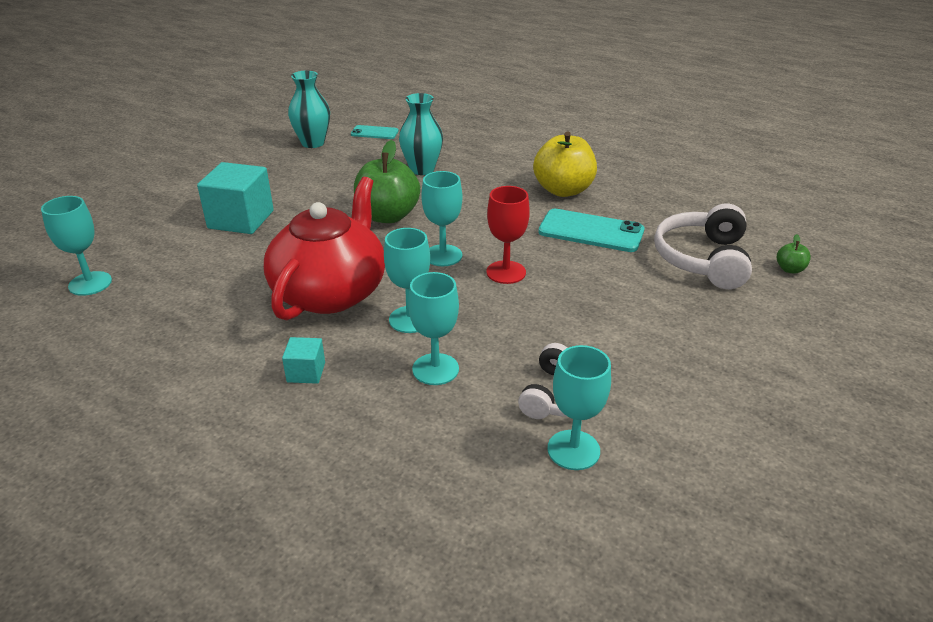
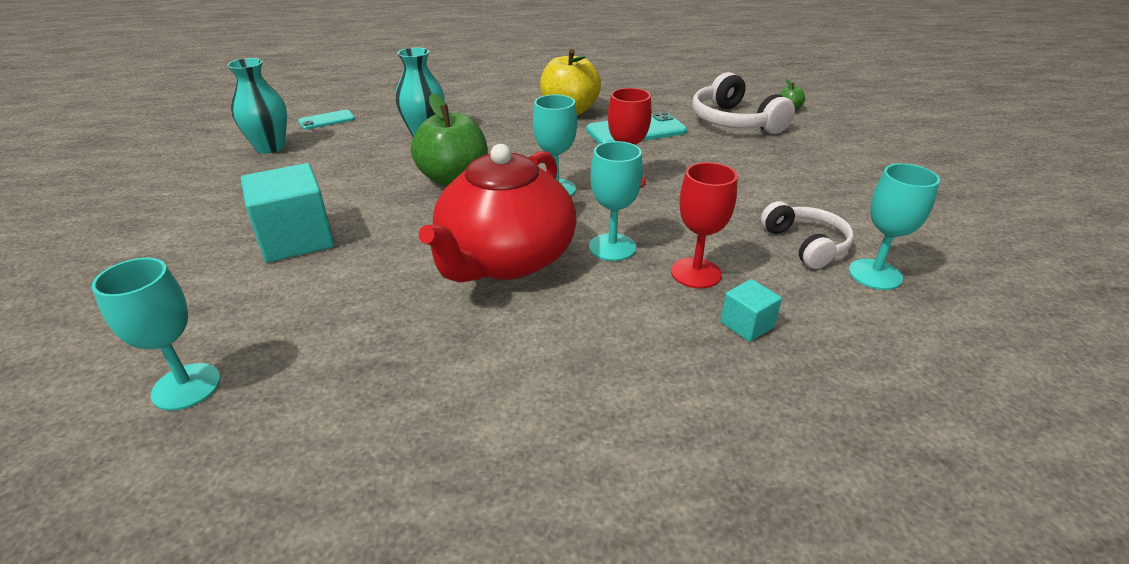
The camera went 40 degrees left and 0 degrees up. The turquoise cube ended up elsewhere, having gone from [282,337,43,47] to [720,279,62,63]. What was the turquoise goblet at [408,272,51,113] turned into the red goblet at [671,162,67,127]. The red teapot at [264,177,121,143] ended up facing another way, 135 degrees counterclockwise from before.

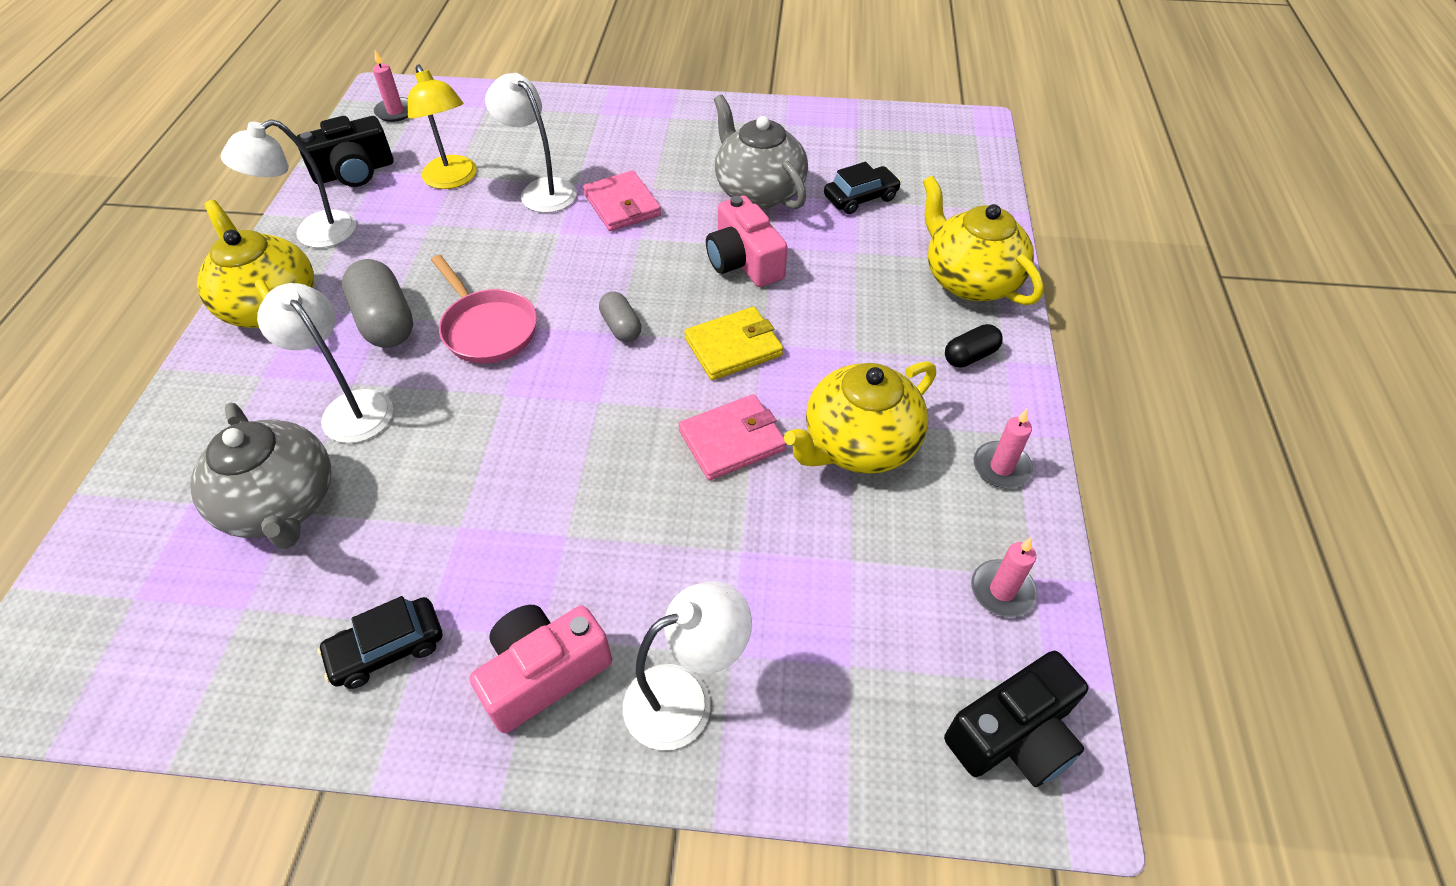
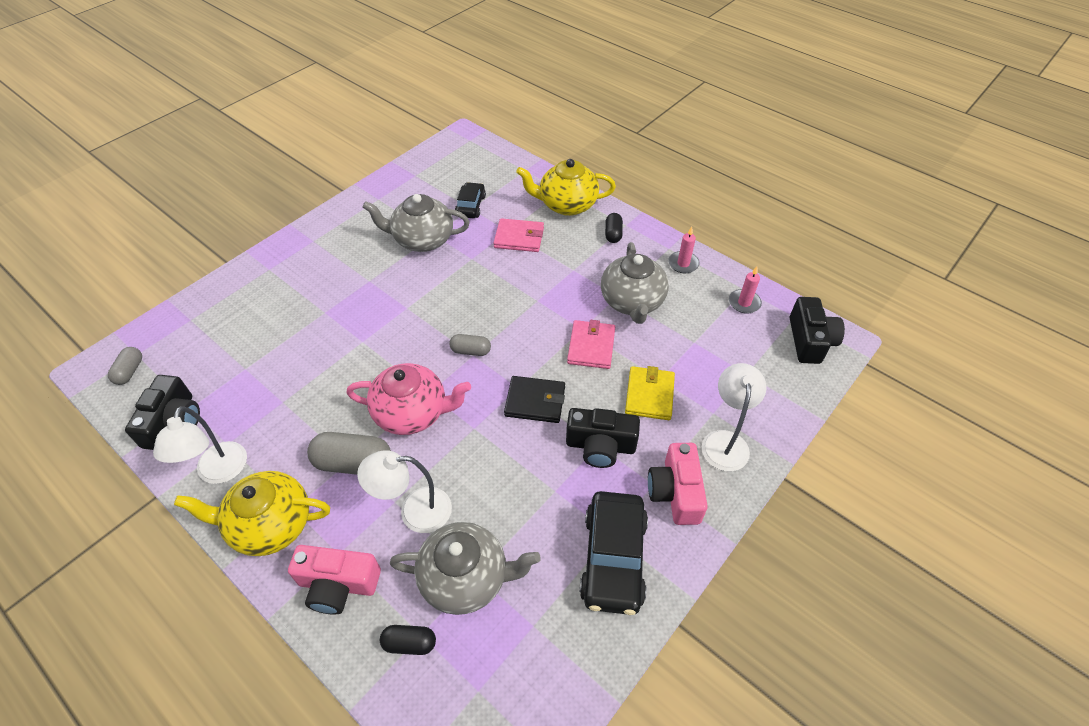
The camera went 55 degrees left and 0 degrees up. The second view lost the yellow lamp at [408,64,69,125]. The second view lost the white lamp at [485,73,92,140]. The second view gained the black capsule at [380,625,56,30]. The second view gained the black wallet at [504,376,61,47]. The second view gained the black camera at [566,408,74,60]. The pink wallet ended up elsewhere, having gone from [583,170,78,61] to [493,218,51,34]. The yellow wallet ended up elsewhere, having gone from [684,307,99,73] to [625,366,50,54]. The pink camera ended up elsewhere, having gone from [706,196,82,91] to [288,545,93,70]. Where the pink candle stood at [373,50,35,72], the grey capsule came to stand at [108,347,34,38]. Where the pink pan stood at [431,255,106,108], the pink teapot came to stand at [347,363,124,72]. What was the yellow teapot at [784,361,152,113] turned into the grey teapot at [601,242,68,82]. The size of the black car at [317,596,125,93] changed by a factor of 1.72.

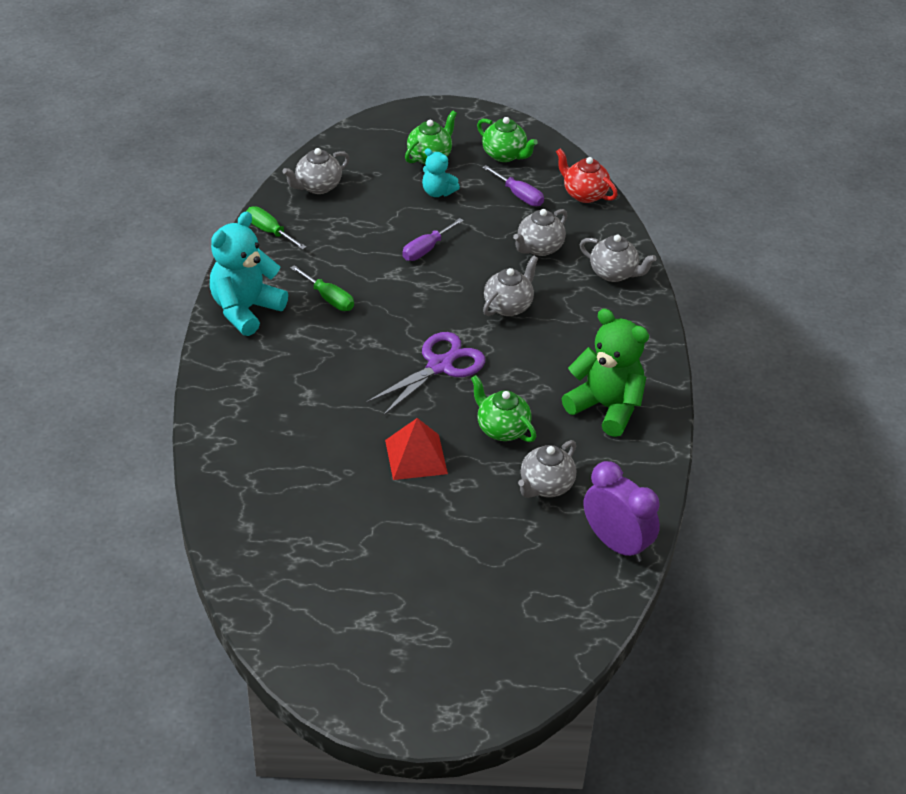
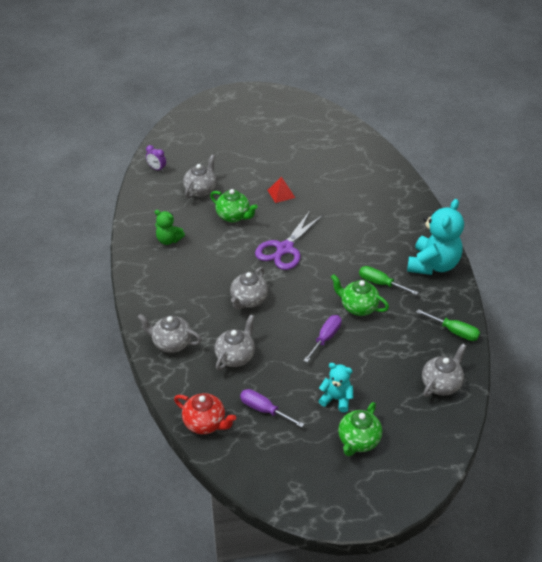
The camera went 170 degrees right and 0 degrees up. The green teapot ended up elsewhere, having gone from [477,117,61,45] to [331,274,58,42]. The size of the red pyramid at [385,418,63,62] changed by a factor of 0.65. The size of the green teddy bear at [562,309,87,128] changed by a factor of 0.54. The size of the purple clock at [584,461,76,101] changed by a factor of 0.48.

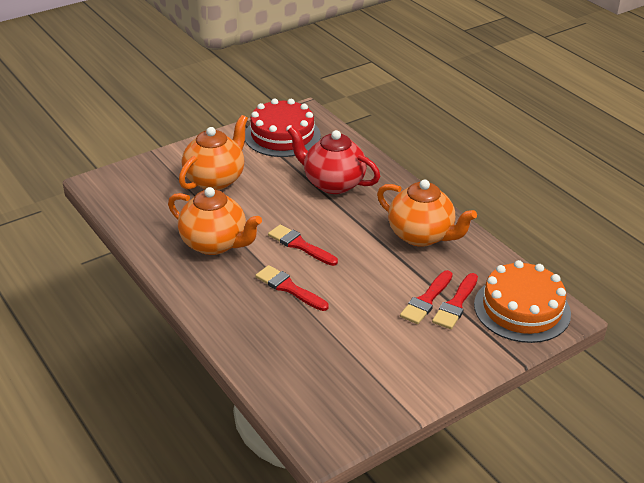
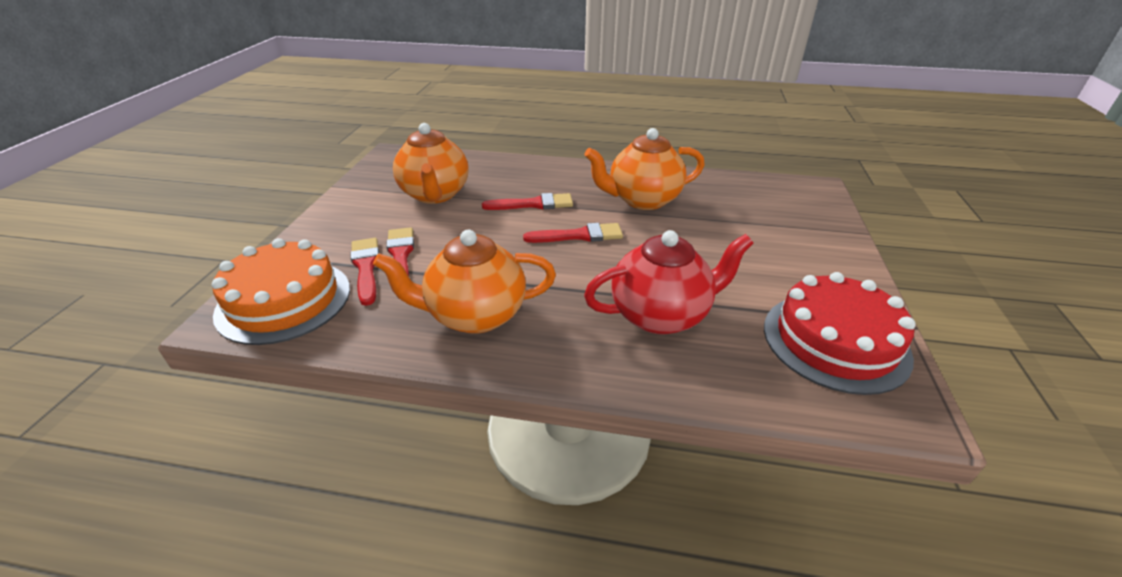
The camera went 135 degrees right and 0 degrees up. The orange teapot ended up elsewhere, having gone from [179,115,69,75] to [393,123,76,81].

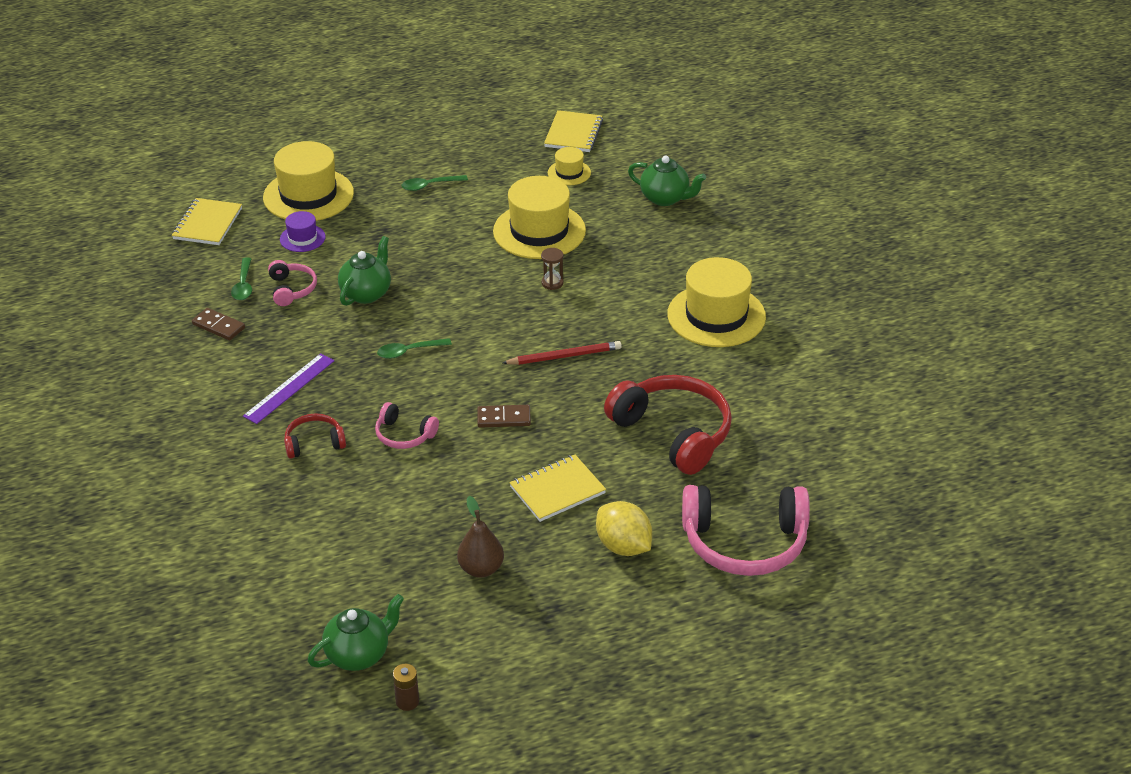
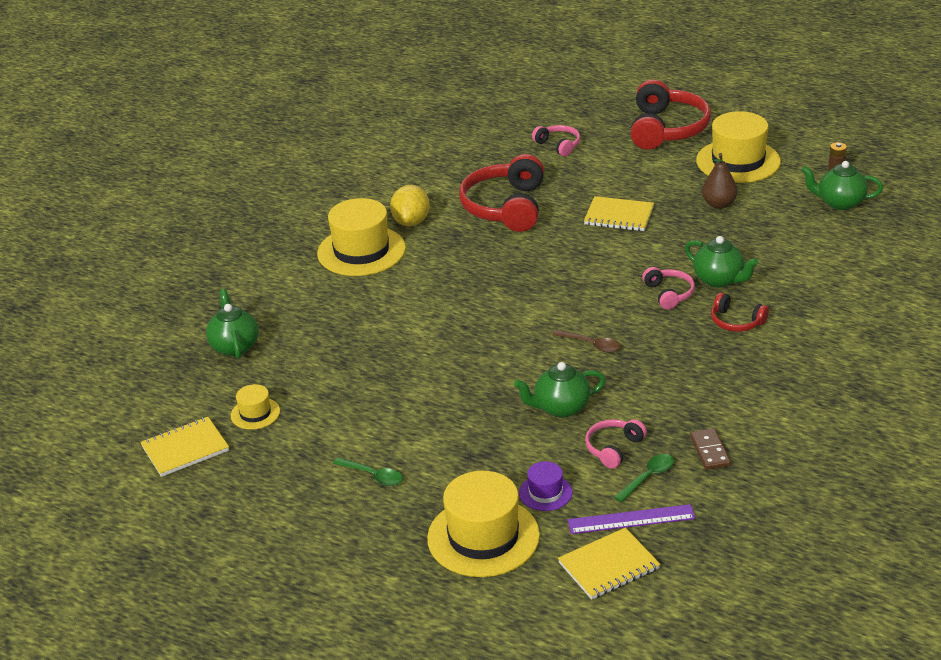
The camera went 130 degrees left and 5 degrees down. The second view lost the brown domino at [477,405,54,23]. The second view lost the red pencil at [502,341,120,24]. The second view lost the brown hourglass at [541,248,23,42]. The second view gained the red headphones at [630,79,81,71]. The second view gained the green teapot at [685,236,73,52]. The purple ruler ended up elsewhere, having gone from [243,353,91,71] to [568,504,128,30]. The yellow hat ended up elsewhere, having gone from [493,176,93,83] to [696,111,85,72]. The yellow lemon ended up elsewhere, having gone from [596,501,56,55] to [390,185,40,41]. What was the green spoon at [377,338,75,21] turned into the brown spoon at [553,330,67,23]. The size of the pink headphones at [682,485,128,91] changed by a factor of 0.50.

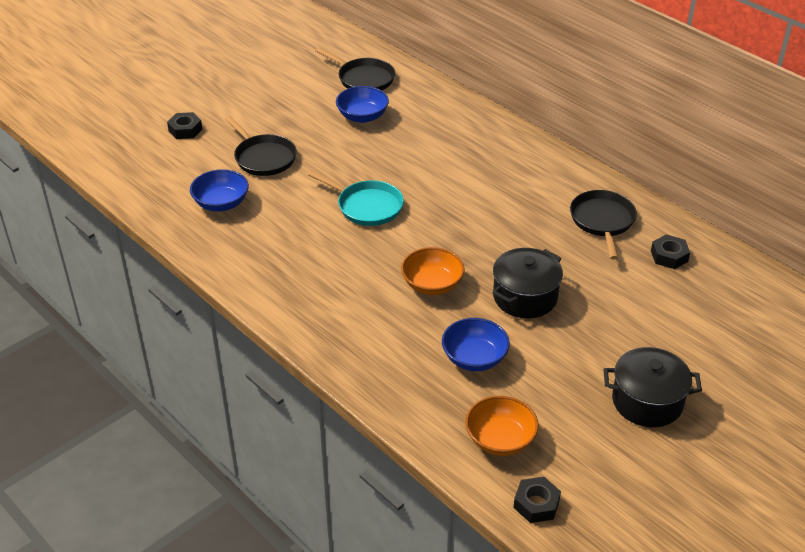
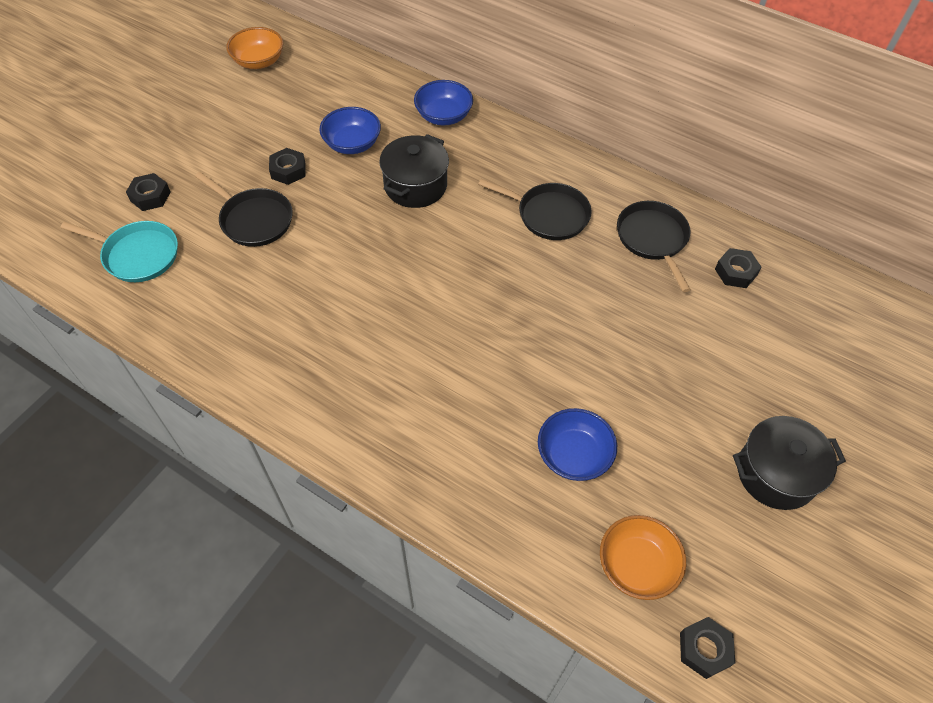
The camera went 15 degrees left and 15 degrees up. The second view gained the black nut at [269,148,36,37]. The blue bowl ended up elsewhere, having gone from [190,169,59,42] to [414,80,59,45]. The turquoise pan ended up elsewhere, having gone from [308,171,96,55] to [60,221,118,61]. The black pan ended up elsewhere, having gone from [316,48,79,42] to [478,179,114,61]. The orange bowl ended up elsewhere, having gone from [401,247,64,48] to [226,27,57,42]. The black pot ended up elsewhere, having gone from [493,248,70,70] to [379,134,70,74].

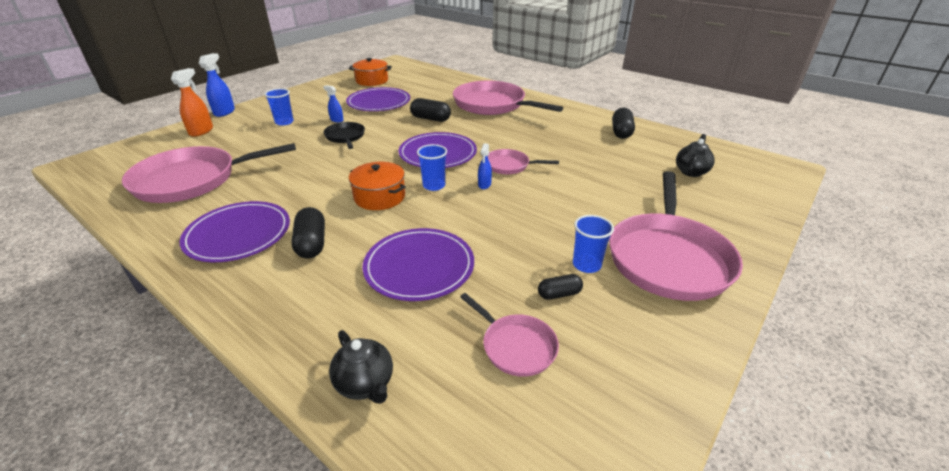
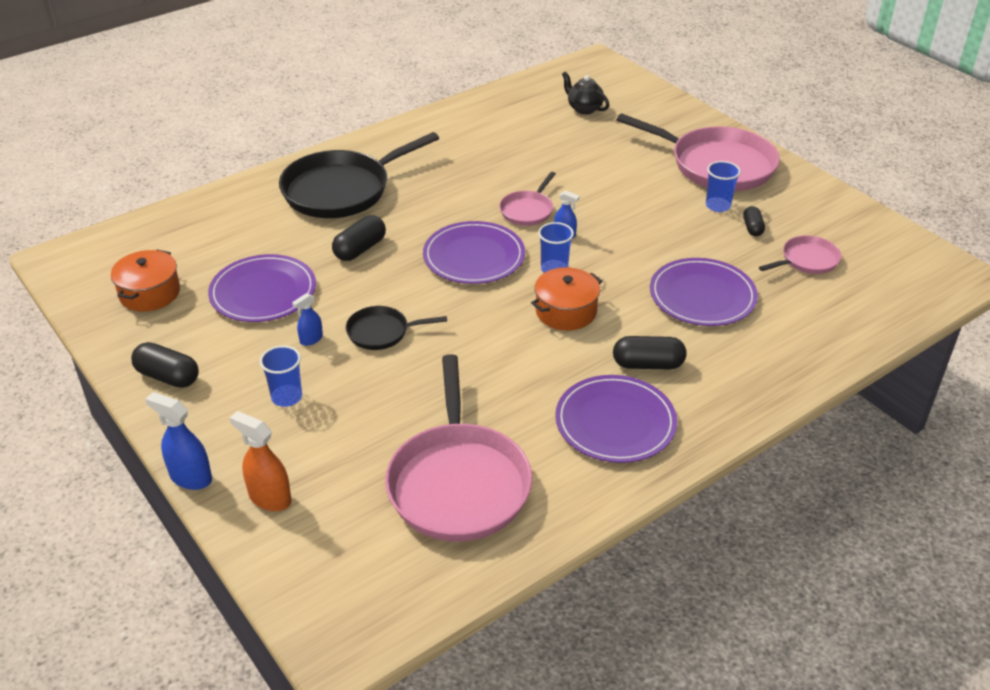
The camera went 75 degrees left and 5 degrees up. The second view lost the black teapot at [329,330,64,74]. The black capsule ended up elsewhere, having gone from [612,108,23,31] to [131,342,68,46]. What was the pink pan at [453,81,110,34] turned into the black pan at [279,132,160,86].

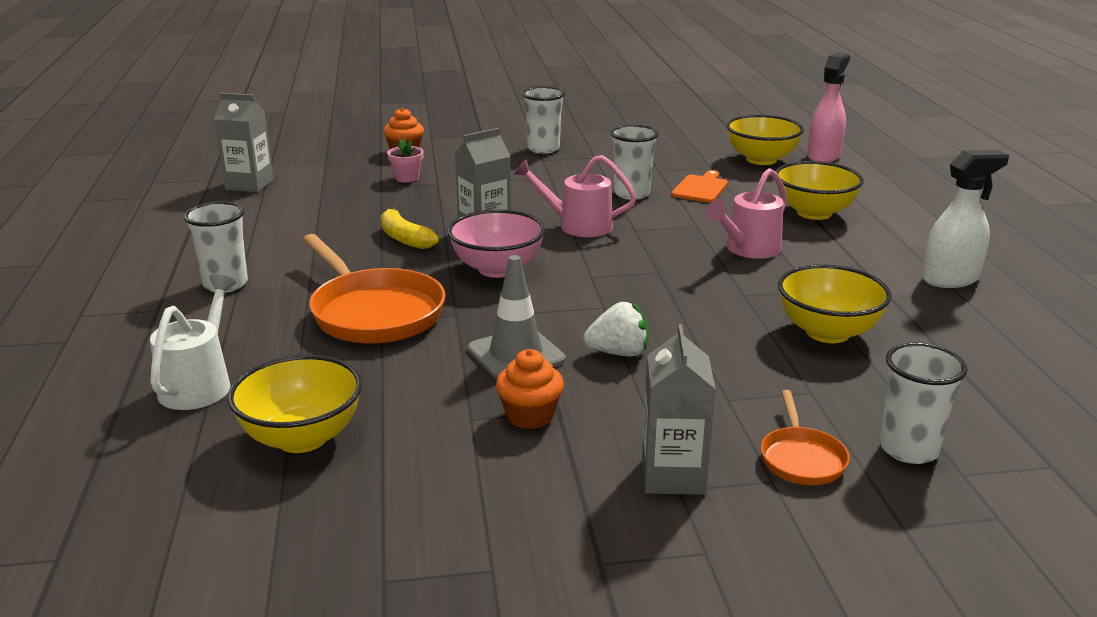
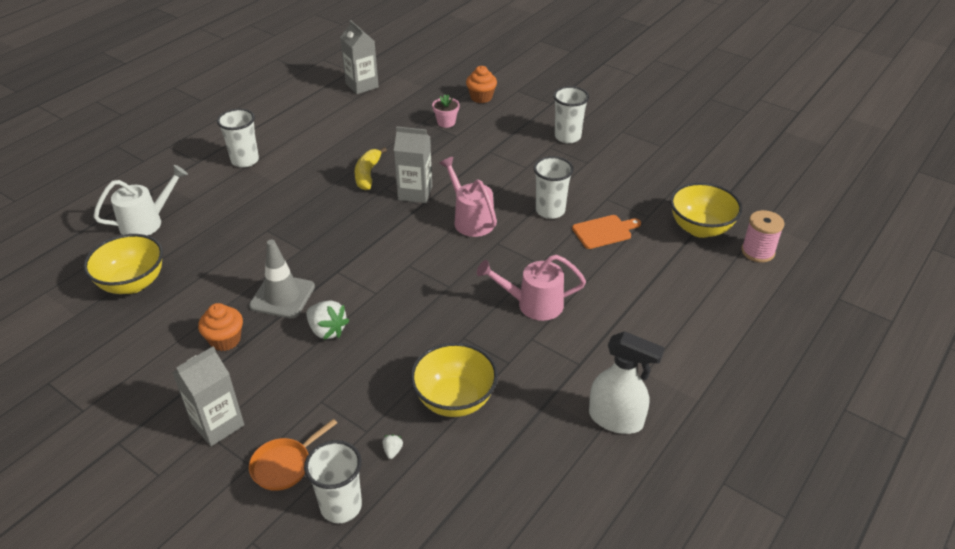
The camera went 45 degrees right and 15 degrees up. The second view lost the orange pan at [303,234,143,110]. The second view lost the pink bowl at [447,210,98,68]. The second view lost the yellow bowl at [775,161,89,59]. The second view gained the white strawberry at [383,435,20,24]. Where the pink spray bottle stood at [807,52,43,111], the pink spool came to stand at [741,210,43,53].

